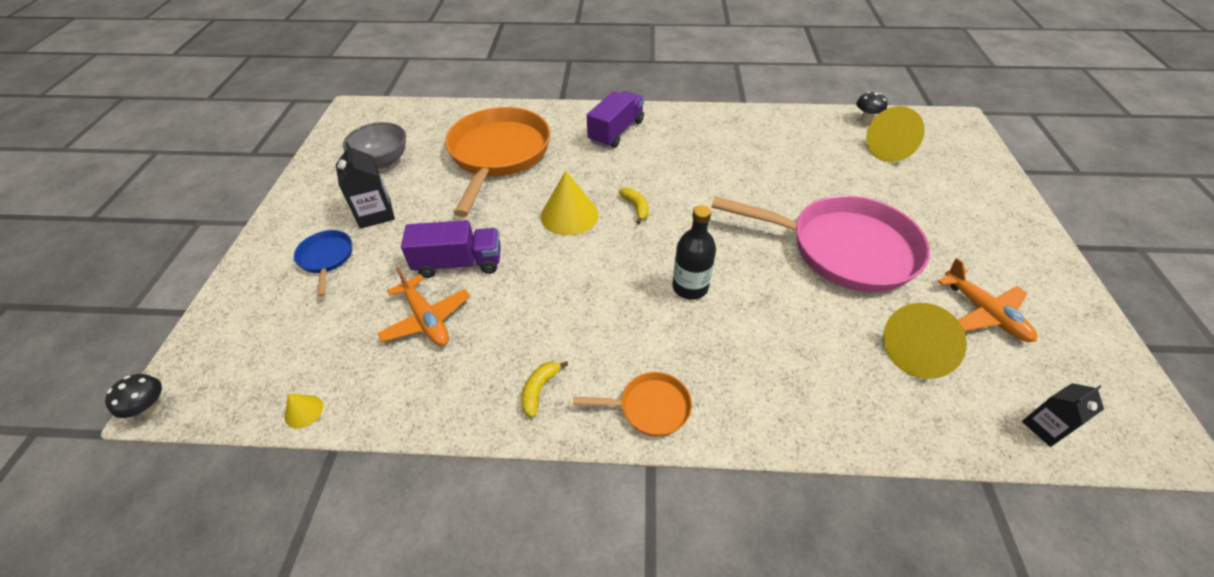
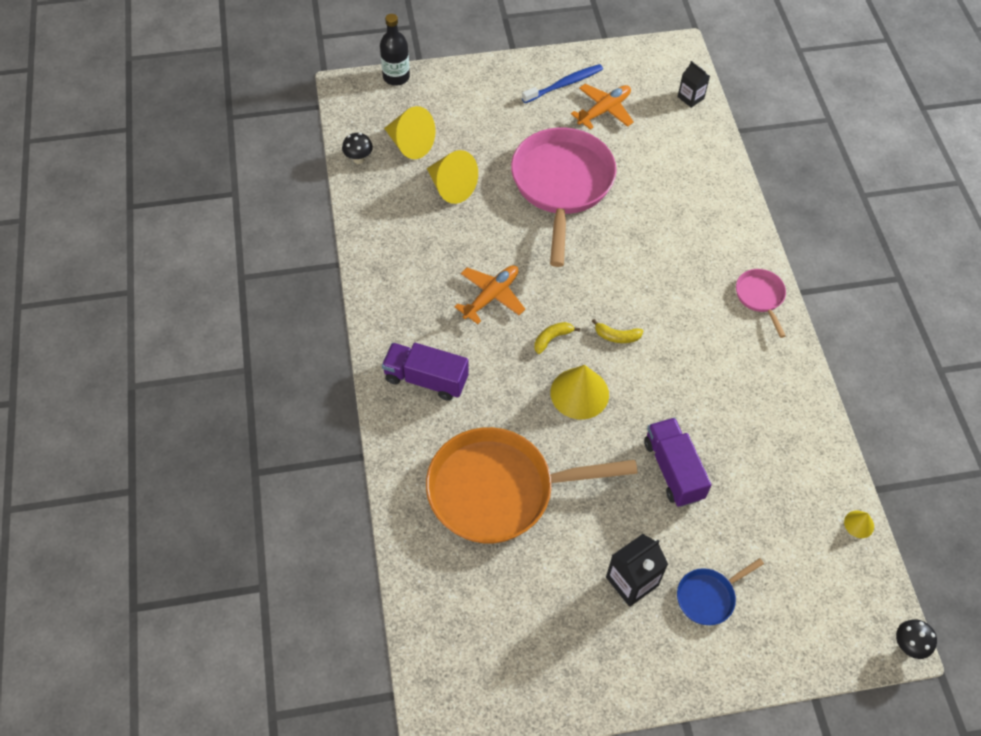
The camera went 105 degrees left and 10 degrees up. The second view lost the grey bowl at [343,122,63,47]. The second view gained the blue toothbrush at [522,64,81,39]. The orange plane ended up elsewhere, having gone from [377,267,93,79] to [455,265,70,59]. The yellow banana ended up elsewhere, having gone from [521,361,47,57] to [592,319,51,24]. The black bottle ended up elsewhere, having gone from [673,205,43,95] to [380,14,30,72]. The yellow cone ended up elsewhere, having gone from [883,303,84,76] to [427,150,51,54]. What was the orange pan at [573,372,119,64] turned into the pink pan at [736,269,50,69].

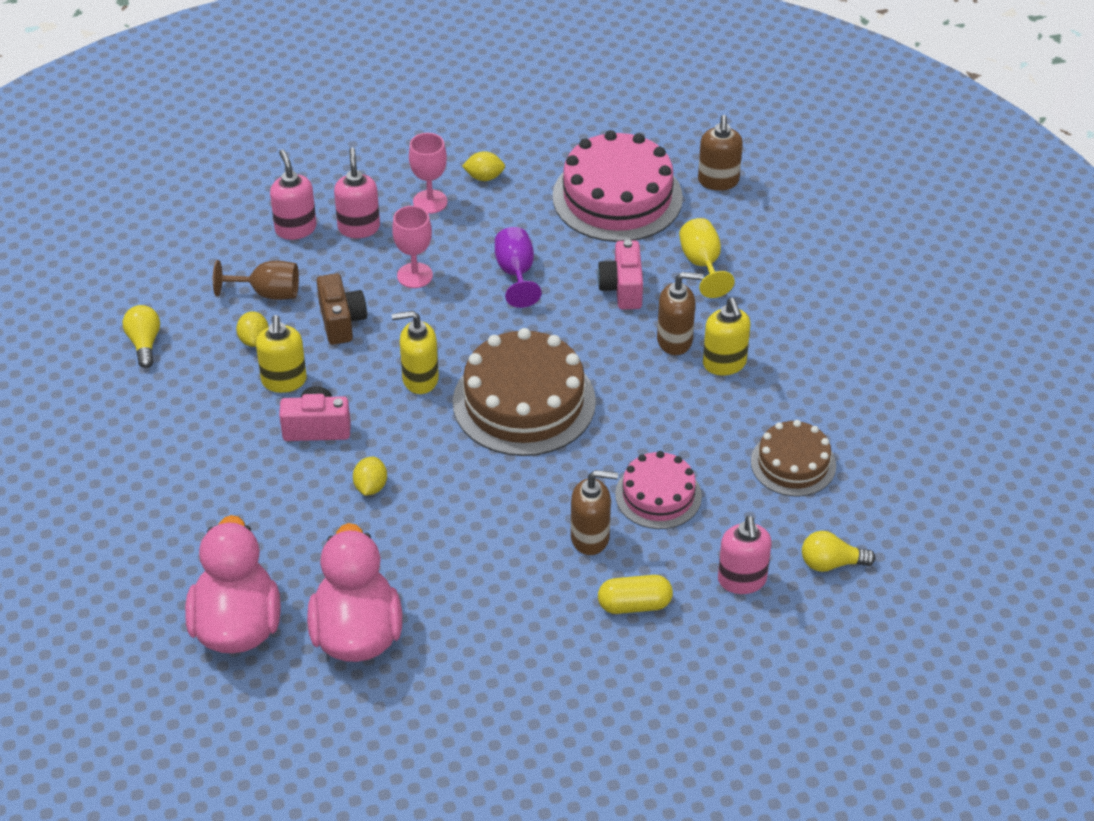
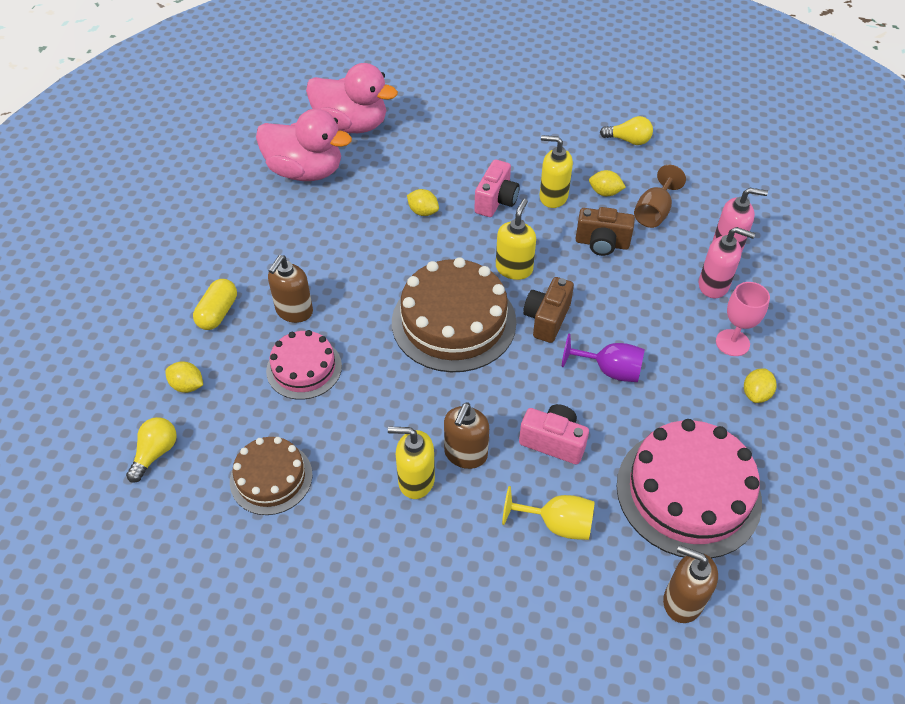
The camera went 115 degrees right and 5 degrees up. The second view lost the pink goblet at [392,206,41,82]. The second view gained the brown camera at [523,277,51,66]. Where the pink soap dispenser stood at [718,516,53,78], the yellow lemon came to stand at [165,361,38,32].

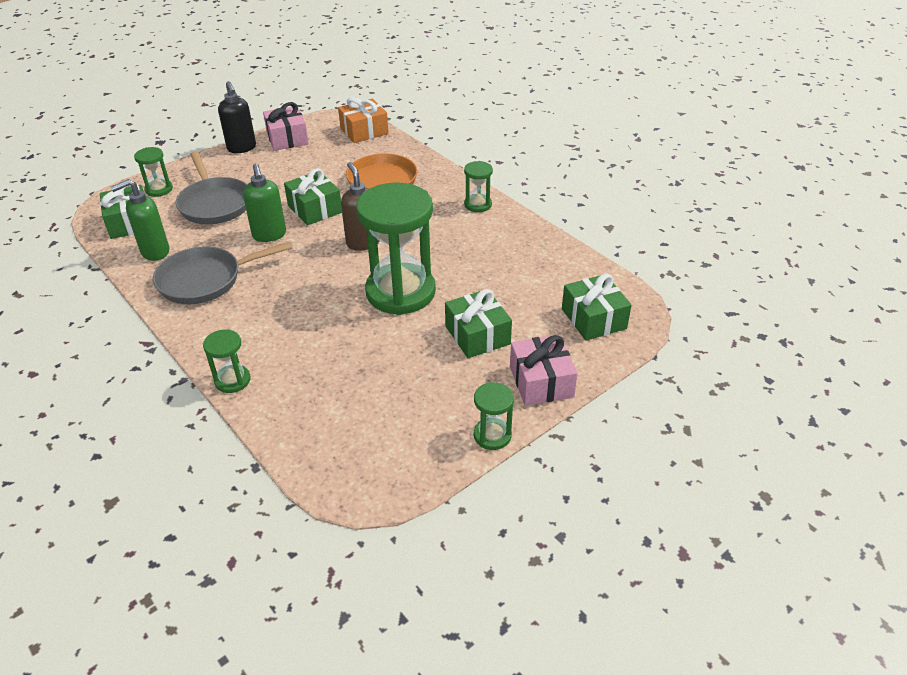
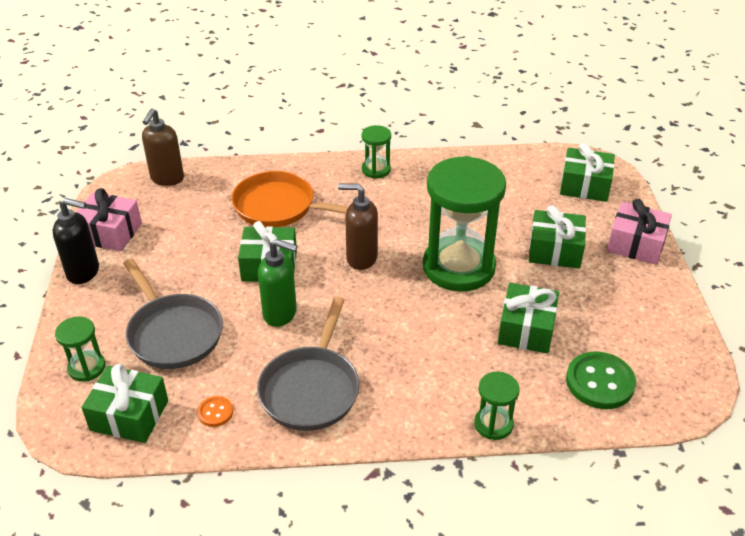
The camera went 55 degrees left and 0 degrees up. The second view lost the green hourglass at [474,382,40,68]. The second view gained the green gift at [498,283,61,71]. The second view gained the green button at [566,352,70,57]. Where the green soap dispenser stood at [110,179,59,82], the orange button came to stand at [197,396,36,31]. Where the orange gift stood at [338,97,51,46], the brown soap dispenser came to stand at [142,108,42,78]. The grey pan at [176,151,71,73] ended up facing another way, 45 degrees clockwise from before.

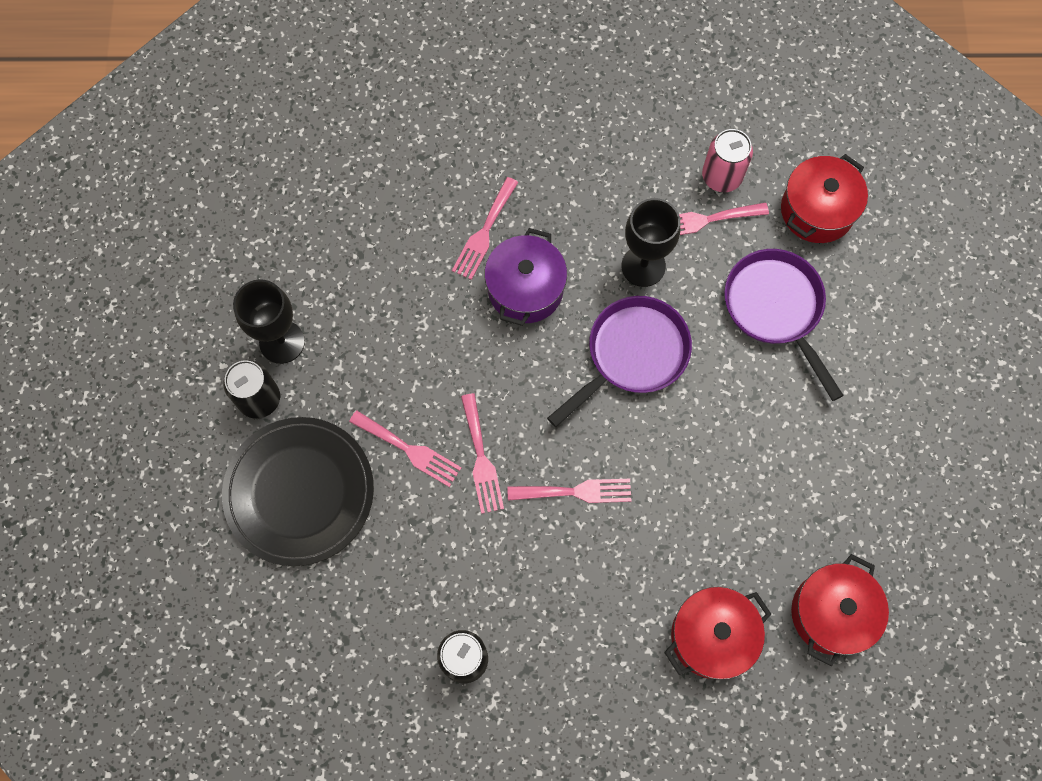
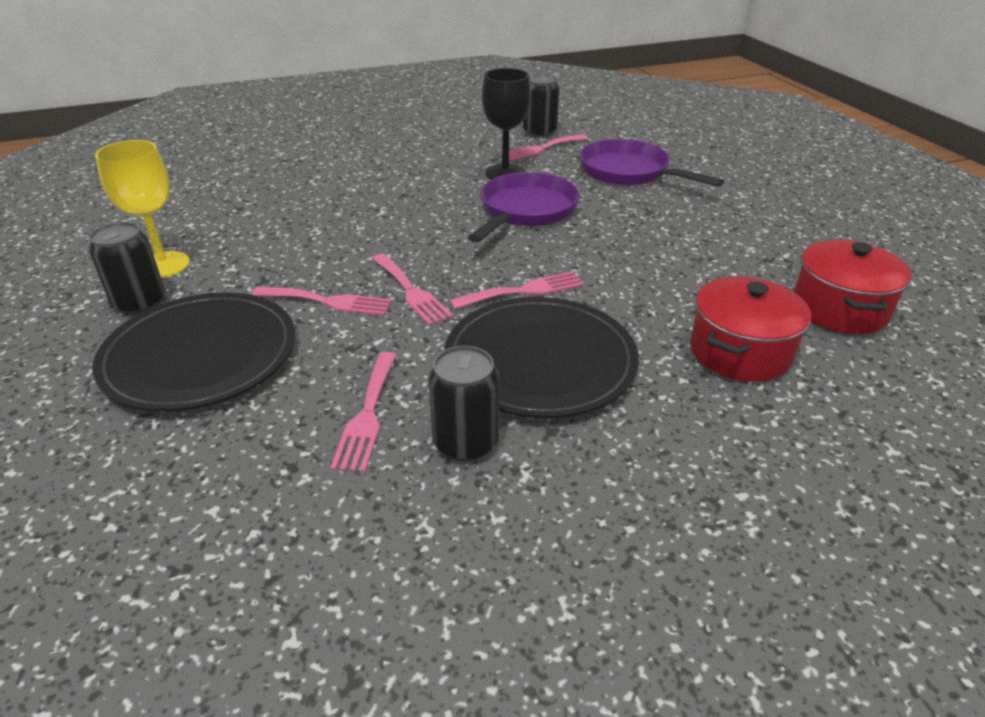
The camera went 20 degrees left and 35 degrees down. The second view lost the purple pot at [484,228,83,98]. The second view lost the red pot at [781,154,87,89]. The second view gained the black plate at [444,297,195,121]. The pink fork ended up elsewhere, having gone from [452,177,66,103] to [330,352,67,121]. What was the black goblet at [233,279,72,85] turned into the yellow goblet at [95,140,95,138]. What was the pink can at [702,129,51,63] turned into the black can at [523,74,37,64].

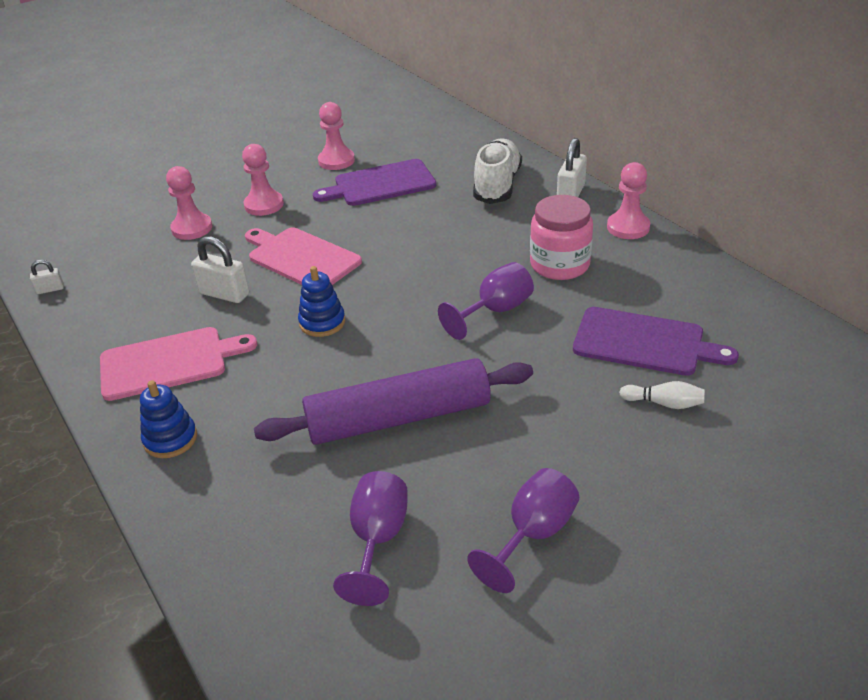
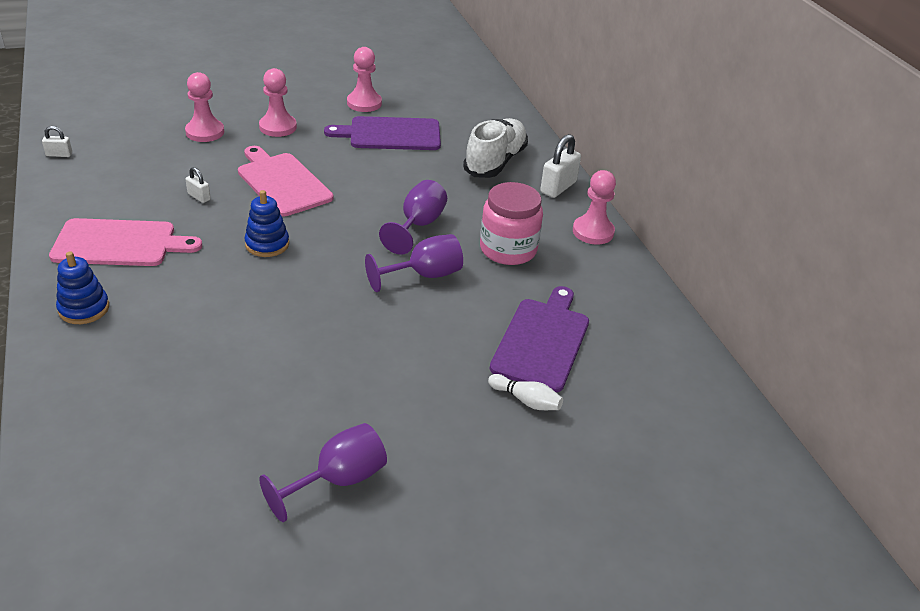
The camera went 10 degrees right and 0 degrees up. The second view lost the purple rolling pin at [254,358,279,87]. The purple goblet ended up elsewhere, having gone from [333,471,75,135] to [379,180,68,75]. The purple cutting board at [573,307,166,69] ended up facing another way, 105 degrees counterclockwise from before. The size of the white padlock at [191,236,58,67] changed by a factor of 0.54.

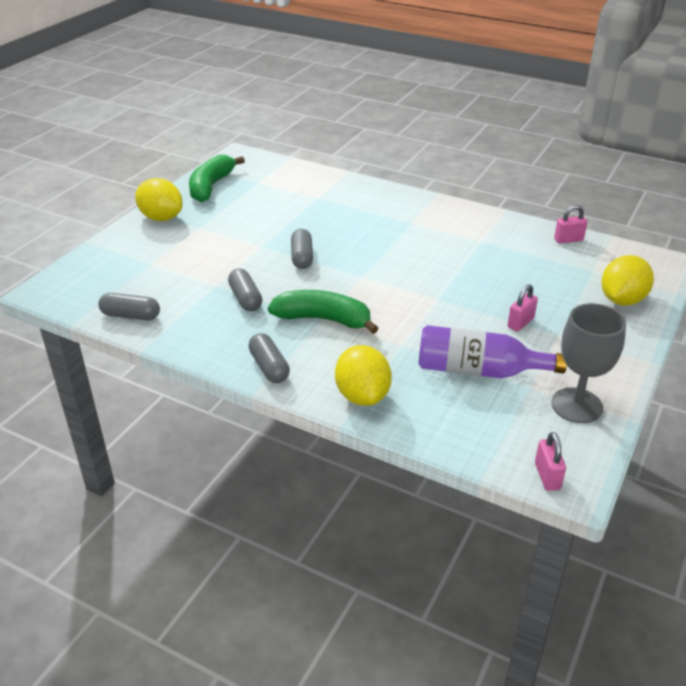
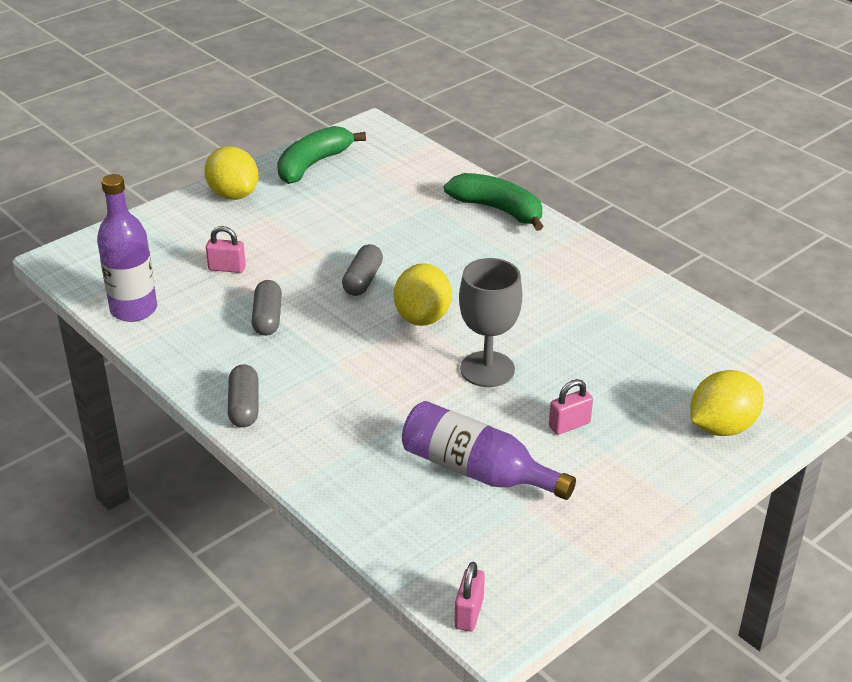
The camera went 20 degrees right and 0 degrees up. The green banana ended up elsewhere, having gone from [268,290,111,44] to [444,173,99,58]. The yellow lemon ended up elsewhere, having gone from [335,345,57,61] to [394,263,58,63]. The grey goblet ended up elsewhere, having gone from [551,303,75,120] to [459,258,63,129]. The pink padlock ended up elsewhere, having gone from [554,205,33,39] to [206,226,40,47]. Where the grey capsule stood at [98,293,62,28], the purple bottle came to stand at [97,174,60,148].

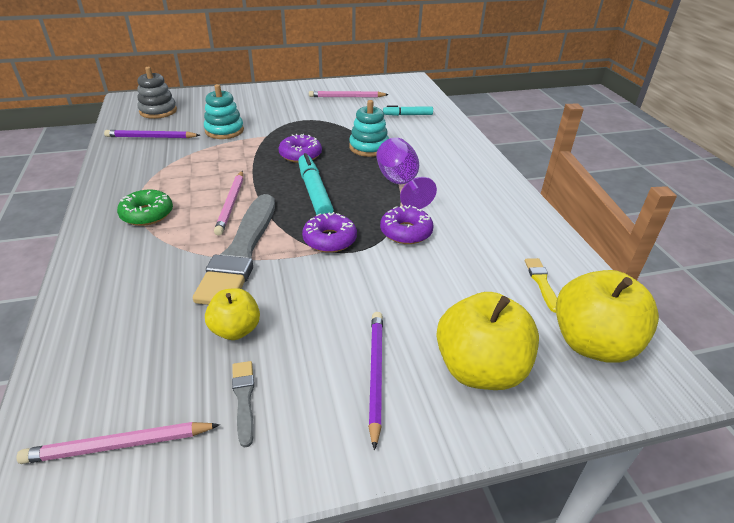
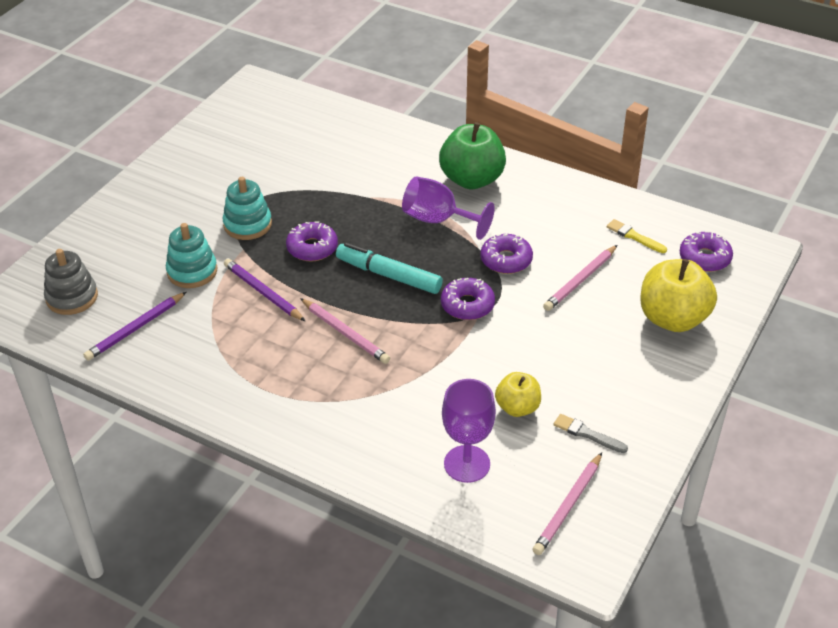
The camera went 45 degrees left and 5 degrees up. The second view lost the green donut at [117,189,56,37]. The second view lost the grey brush at [193,194,82,111]. The second view lost the turquoise marker at [383,105,50,11]. The second view gained the green apple at [439,122,67,68]. The second view gained the purple goblet at [442,379,54,104]. The pink pencil ended up elsewhere, having gone from [309,91,80,6] to [543,245,74,66]. The turquoise stacking toy ended up elsewhere, having gone from [349,100,40,57] to [223,177,49,63]. The purple pencil ended up elsewhere, having gone from [368,312,15,139] to [224,259,81,62]. Where the yellow apple stood at [556,270,103,93], the purple donut came to stand at [680,231,53,41].

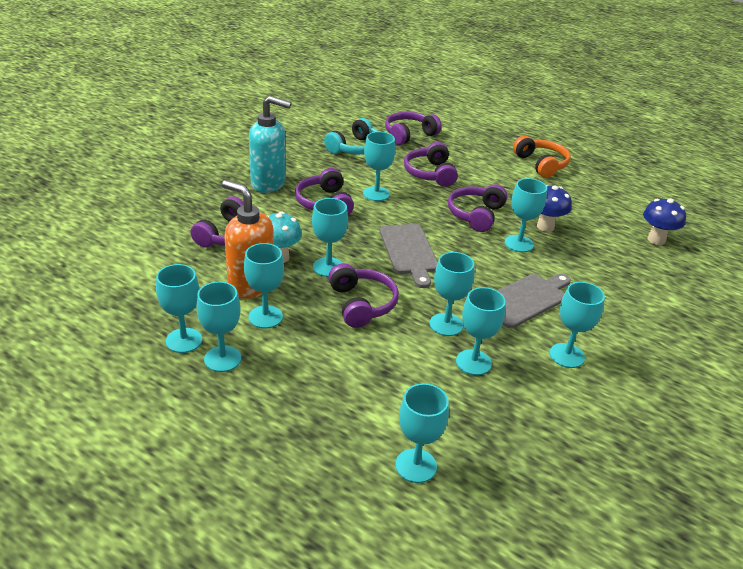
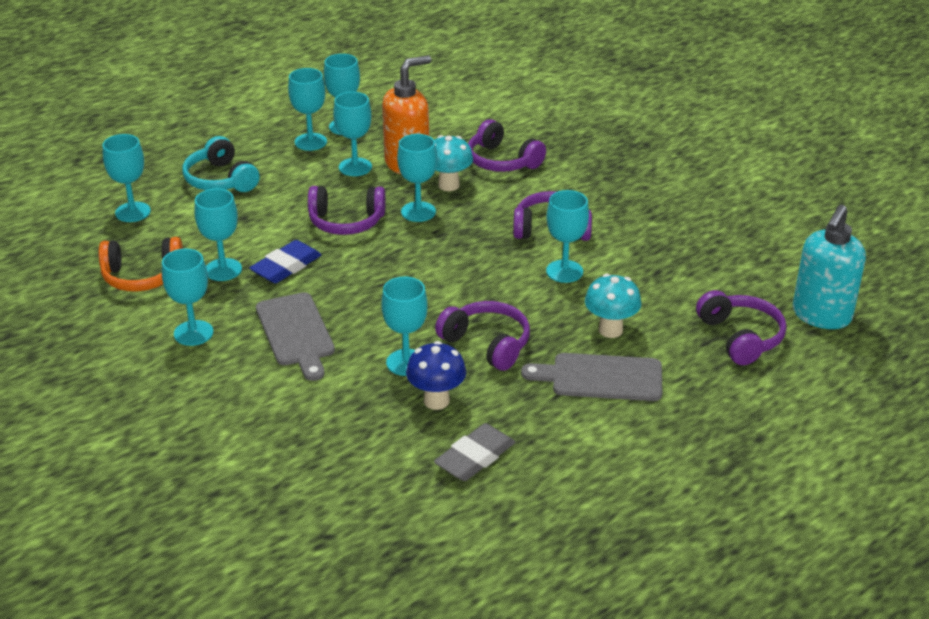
The camera went 110 degrees right and 0 degrees up. The second view lost the blue mushroom at [643,198,43,47]. The second view gained the grey eraser at [434,423,81,58]. The turquoise soap dispenser ended up elsewhere, having gone from [249,96,42,97] to [793,205,73,124]. The turquoise headphones ended up elsewhere, having gone from [324,118,55,37] to [182,136,78,56]. The grey cutting board ended up elsewhere, having gone from [380,224,58,64] to [521,353,141,48]. The orange headphones ended up elsewhere, having gone from [513,136,58,42] to [98,237,85,54]. Where the purple headphones stood at [404,142,54,45], the turquoise mushroom came to stand at [585,274,56,64]. Where the turquoise goblet stood at [430,252,44,84], the blue eraser came to stand at [249,240,73,43].

